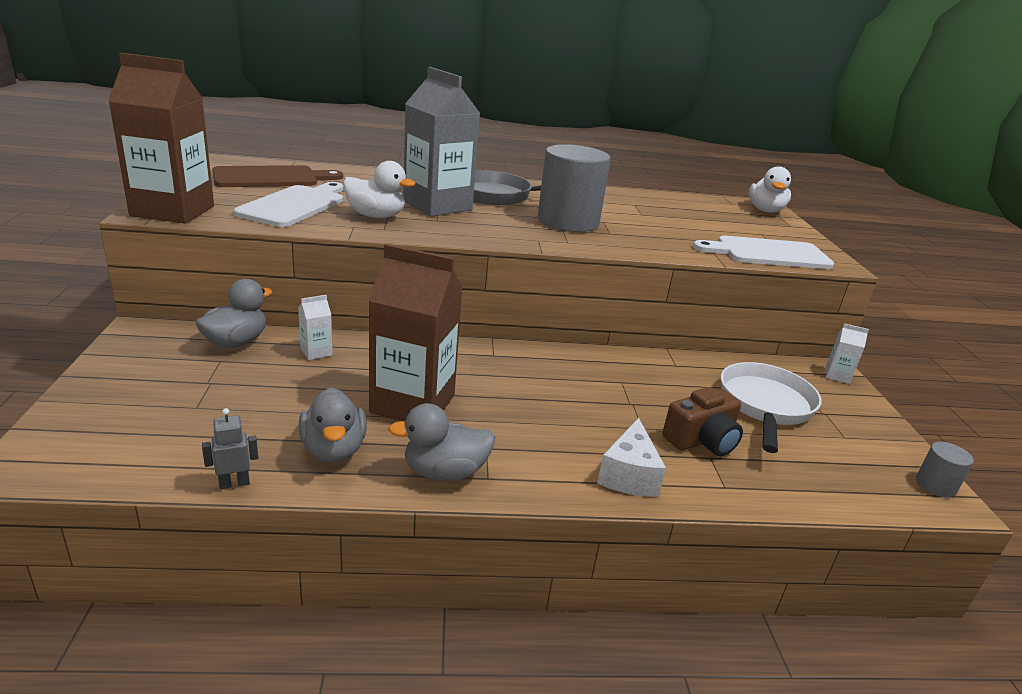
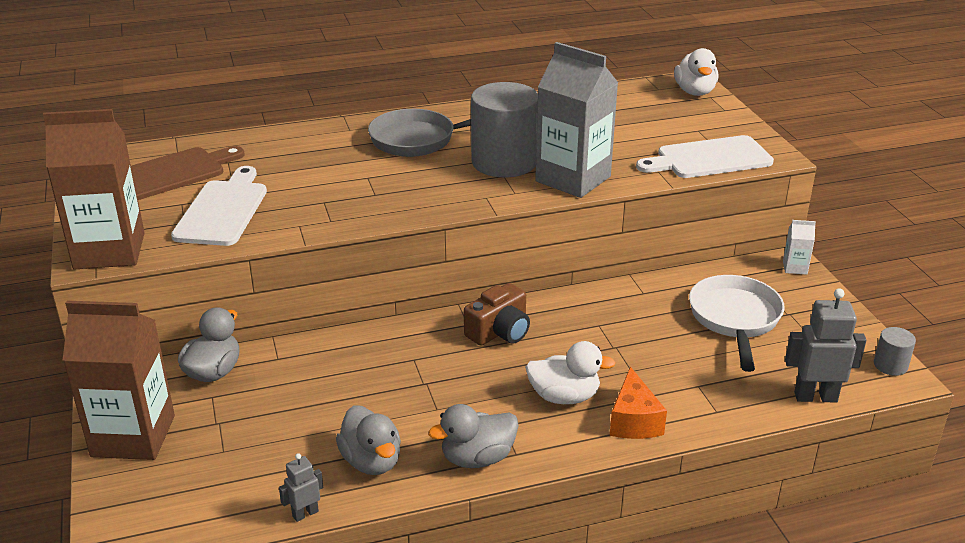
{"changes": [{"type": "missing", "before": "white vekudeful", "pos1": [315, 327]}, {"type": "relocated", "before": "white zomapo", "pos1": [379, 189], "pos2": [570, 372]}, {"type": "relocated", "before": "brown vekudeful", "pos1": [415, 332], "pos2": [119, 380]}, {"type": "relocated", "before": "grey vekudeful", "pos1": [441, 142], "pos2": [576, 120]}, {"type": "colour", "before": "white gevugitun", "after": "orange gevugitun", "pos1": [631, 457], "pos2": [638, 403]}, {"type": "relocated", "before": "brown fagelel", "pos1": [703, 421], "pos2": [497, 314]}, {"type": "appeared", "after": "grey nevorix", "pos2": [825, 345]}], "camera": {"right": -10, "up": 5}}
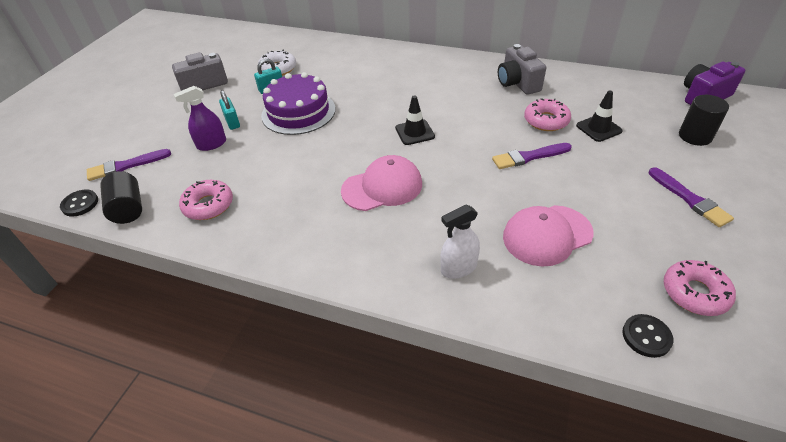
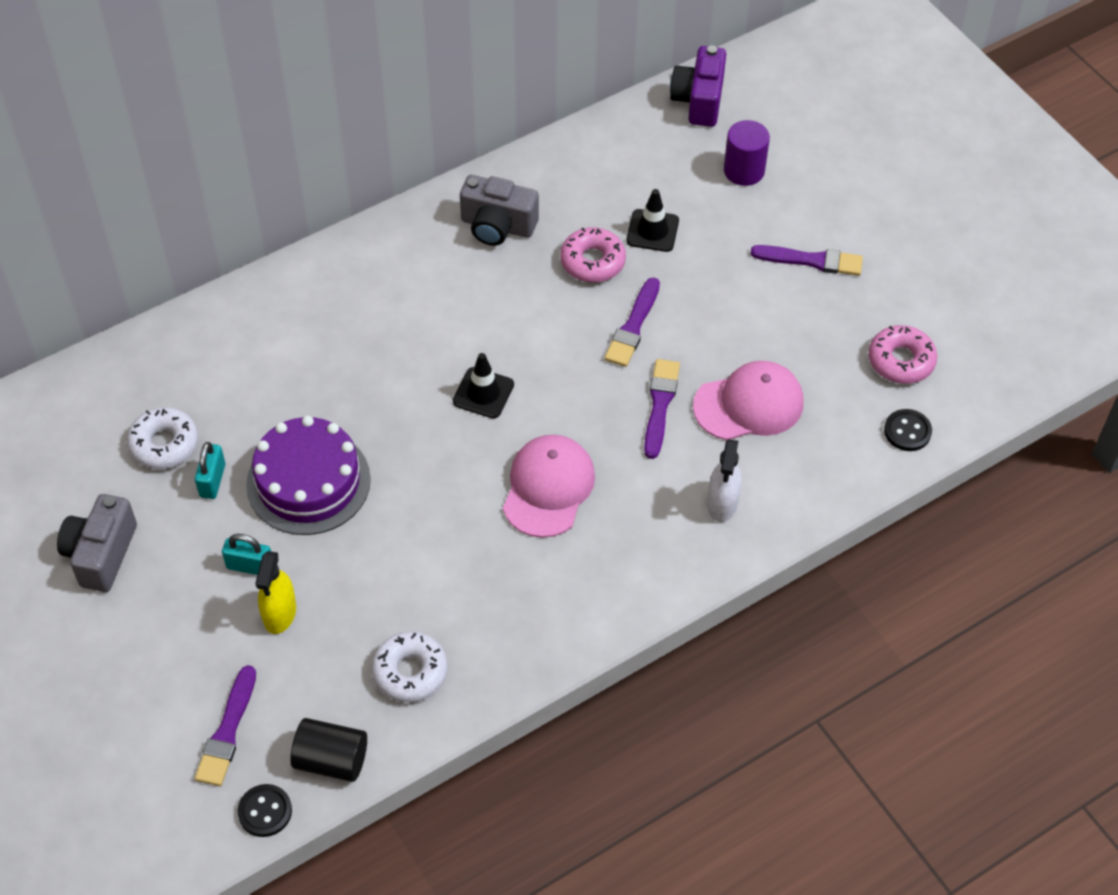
{"changes": [{"type": "colour", "before": "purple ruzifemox", "after": "yellow ruzifemox", "pos1": [200, 118], "pos2": [275, 592]}, {"type": "colour", "before": "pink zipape", "after": "white zipape", "pos1": [206, 200], "pos2": [409, 666]}, {"type": "spun", "before": "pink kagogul", "pos1": [548, 235], "pos2": [748, 400], "turn": -120}, {"type": "colour", "before": "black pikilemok", "after": "purple pikilemok", "pos1": [704, 120], "pos2": [747, 153]}, {"type": "appeared", "after": "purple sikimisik", "pos2": [662, 409]}], "camera": {"right": -55, "up": 10}}
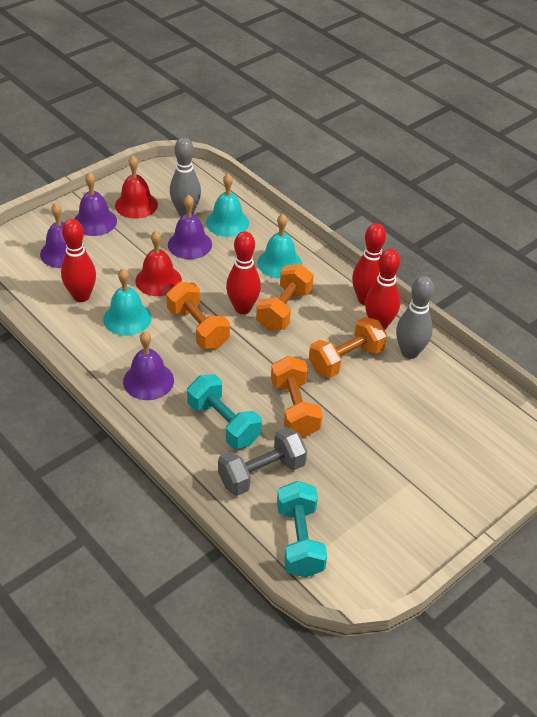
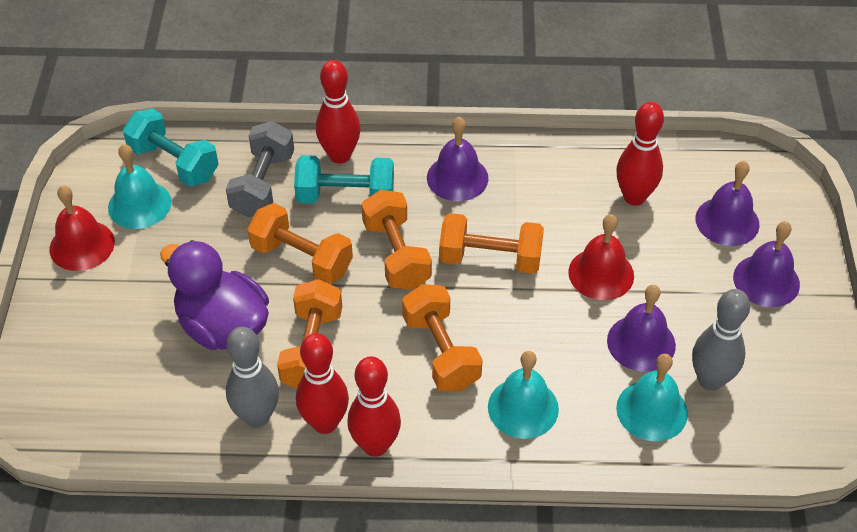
{"changes": [{"type": "relocated", "before": "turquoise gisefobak", "pos1": [127, 302], "pos2": [139, 186]}, {"type": "relocated", "before": "red gisefobak", "pos1": [136, 187], "pos2": [82, 228]}, {"type": "relocated", "before": "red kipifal", "pos1": [243, 272], "pos2": [338, 112]}, {"type": "appeared", "after": "purple zomapo", "pos2": [214, 295]}, {"type": "appeared", "after": "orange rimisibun", "pos2": [396, 240]}], "camera": {"right": 135, "up": 5}}
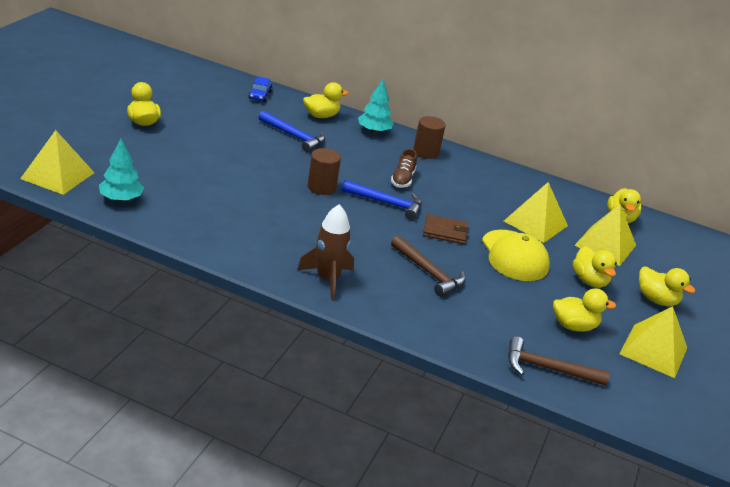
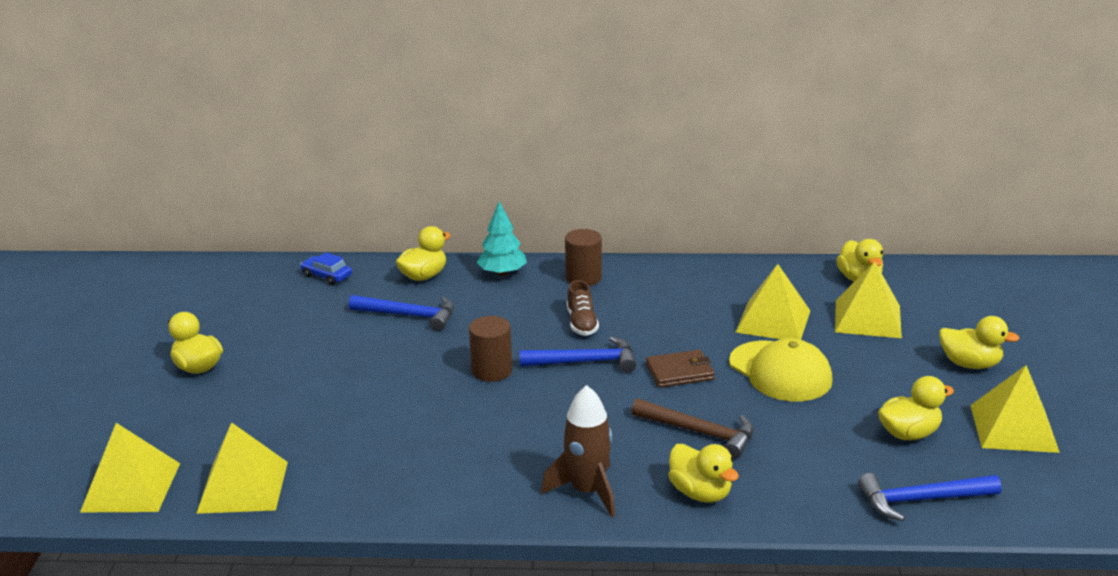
{"changes": [{"type": "exchanged", "before": "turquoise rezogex", "after": "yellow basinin", "pos1": [121, 170], "pos2": [242, 468]}, {"type": "spun", "before": "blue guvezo", "pos1": [260, 89], "pos2": [326, 268], "turn": 135}, {"type": "colour", "before": "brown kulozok", "after": "blue kulozok", "pos1": [559, 361], "pos2": [929, 497]}, {"type": "relocated", "before": "yellow zomapo", "pos1": [595, 267], "pos2": [703, 473]}], "camera": {"right": -15, "up": -5}}
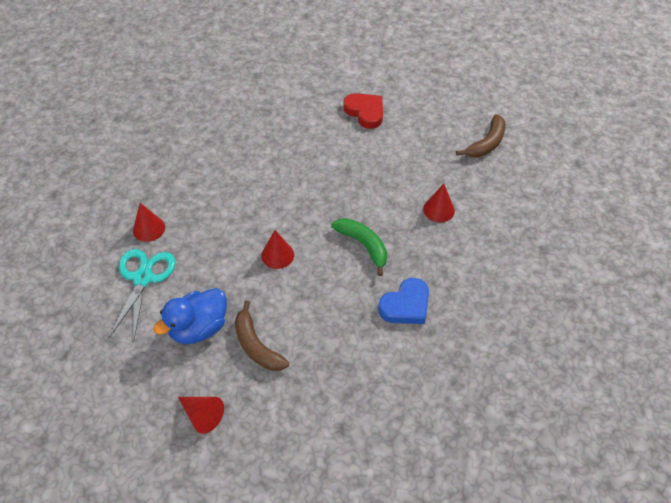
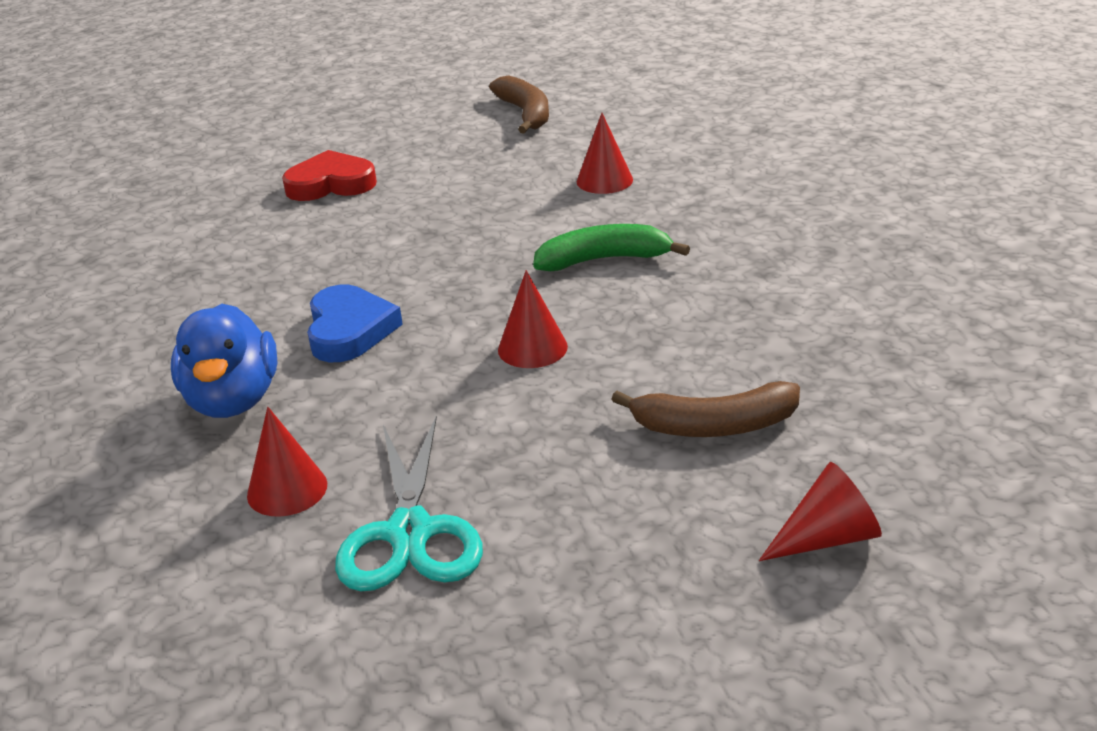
{"changes": [{"type": "spun", "before": "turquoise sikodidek", "pos1": [142, 295], "pos2": [409, 503], "turn": -135}, {"type": "relocated", "before": "blue zomapo", "pos1": [190, 316], "pos2": [224, 361]}, {"type": "relocated", "before": "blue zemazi", "pos1": [403, 301], "pos2": [355, 323]}], "camera": {"right": -55, "up": -20}}
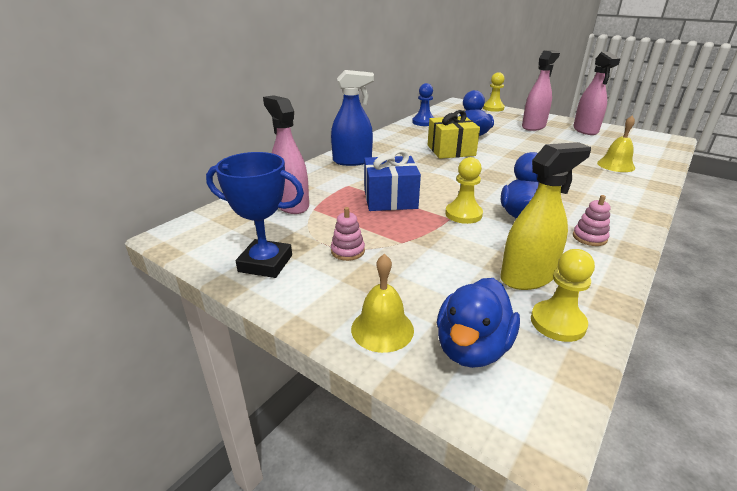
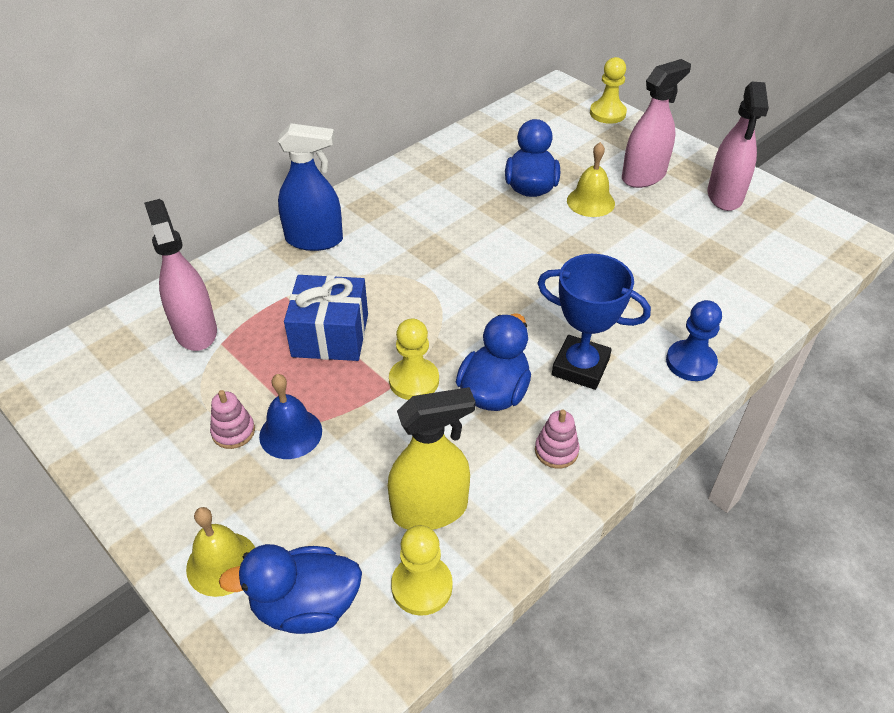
{"changes": [{"type": "relocated", "before": "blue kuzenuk", "pos1": [255, 215], "pos2": [594, 322]}, {"type": "relocated", "before": "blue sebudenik", "pos1": [423, 104], "pos2": [694, 340]}, {"type": "missing", "before": "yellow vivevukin", "pos1": [454, 134]}, {"type": "spun", "before": "blue zomapo", "pos1": [478, 323], "pos2": [290, 589], "turn": 45}, {"type": "relocated", "before": "yellow gisefobak", "pos1": [616, 144], "pos2": [591, 179]}, {"type": "appeared", "after": "blue gisefobak", "pos2": [290, 416]}], "camera": {"right": 10, "up": 15}}
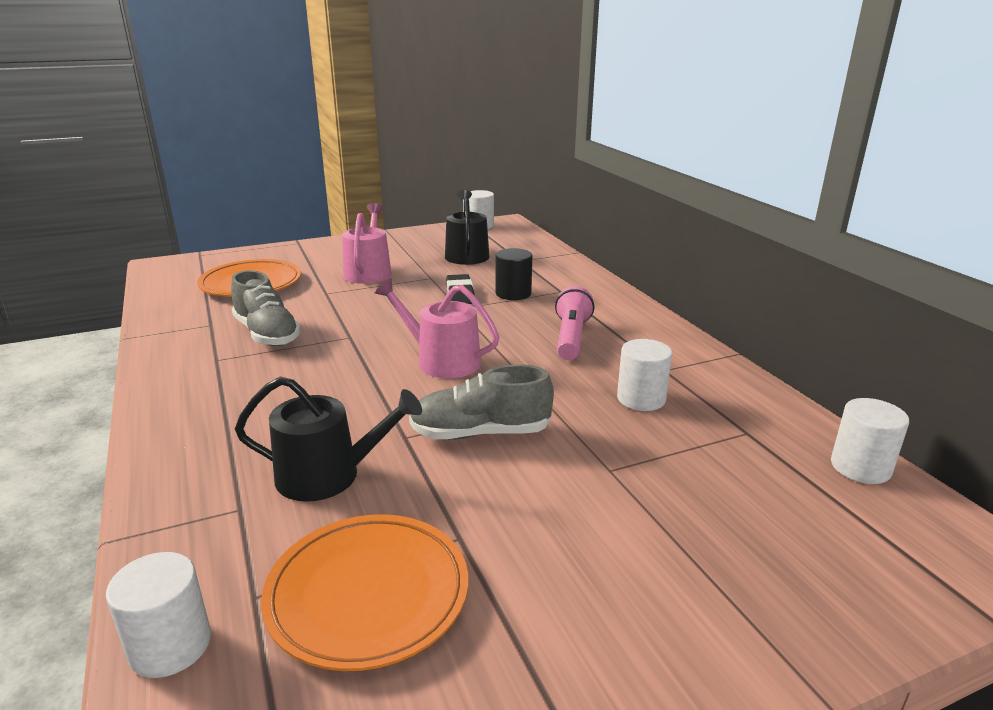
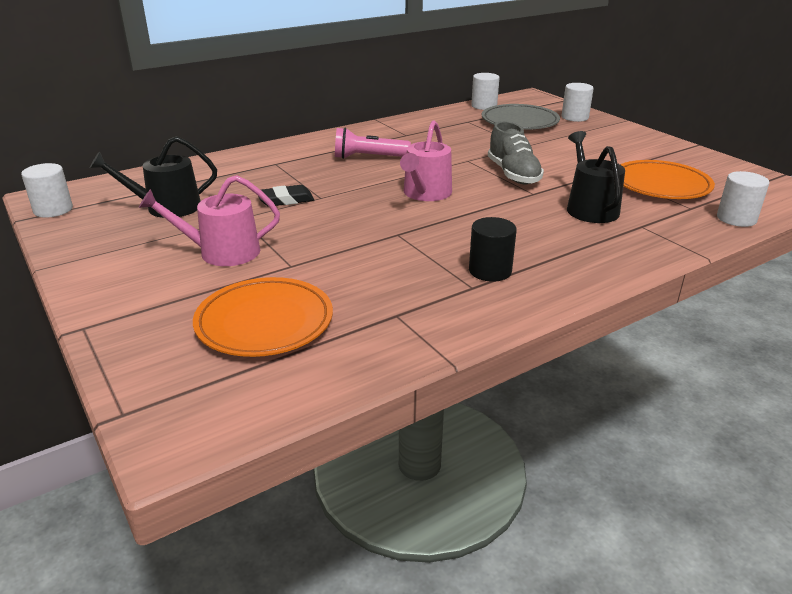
{"changes": [{"type": "missing", "before": "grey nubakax", "pos1": [266, 308]}, {"type": "relocated", "before": "black pikilemok", "pos1": [513, 274], "pos2": [493, 249]}, {"type": "relocated", "before": "white pikilemok", "pos1": [644, 375], "pos2": [578, 102]}, {"type": "appeared", "after": "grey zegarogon", "pos2": [521, 117]}], "camera": {"right": -100, "up": 5}}
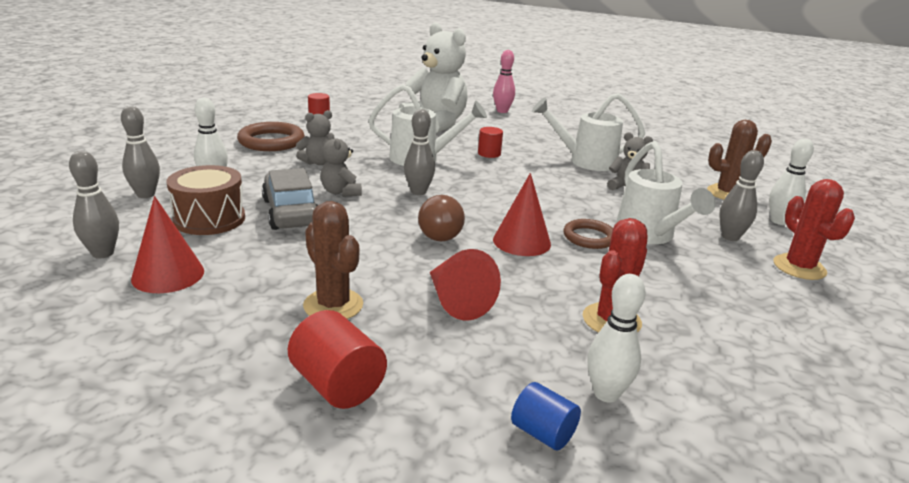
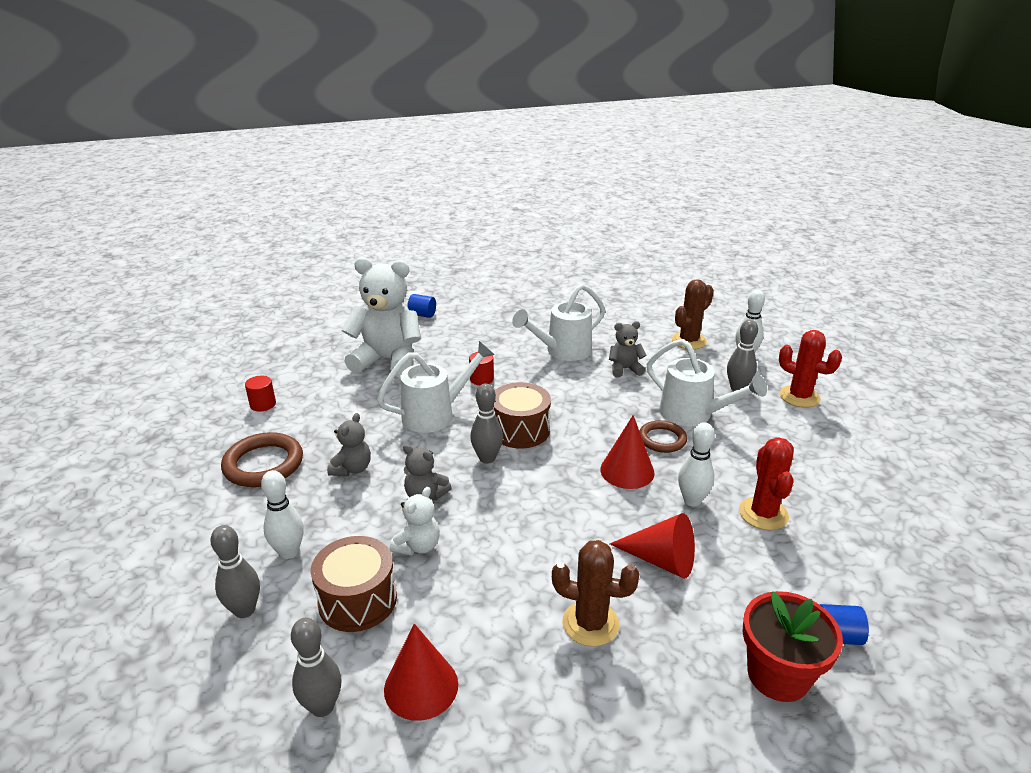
{"changes": [{"type": "exchanged", "before": "grey guvezo", "after": "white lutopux", "pos1": [290, 199], "pos2": [415, 521]}, {"type": "missing", "before": "red pikilemok", "pos1": [337, 359]}, {"type": "missing", "before": "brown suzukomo", "pos1": [441, 218]}, {"type": "exchanged", "before": "pink kipifal", "after": "blue pikilemok", "pos1": [504, 81], "pos2": [421, 306]}, {"type": "relocated", "before": "white kipifal", "pos1": [616, 338], "pos2": [696, 464]}, {"type": "appeared", "after": "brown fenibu", "pos2": [522, 415]}, {"type": "appeared", "after": "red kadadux", "pos2": [792, 646]}], "camera": {"right": -35, "up": 5}}
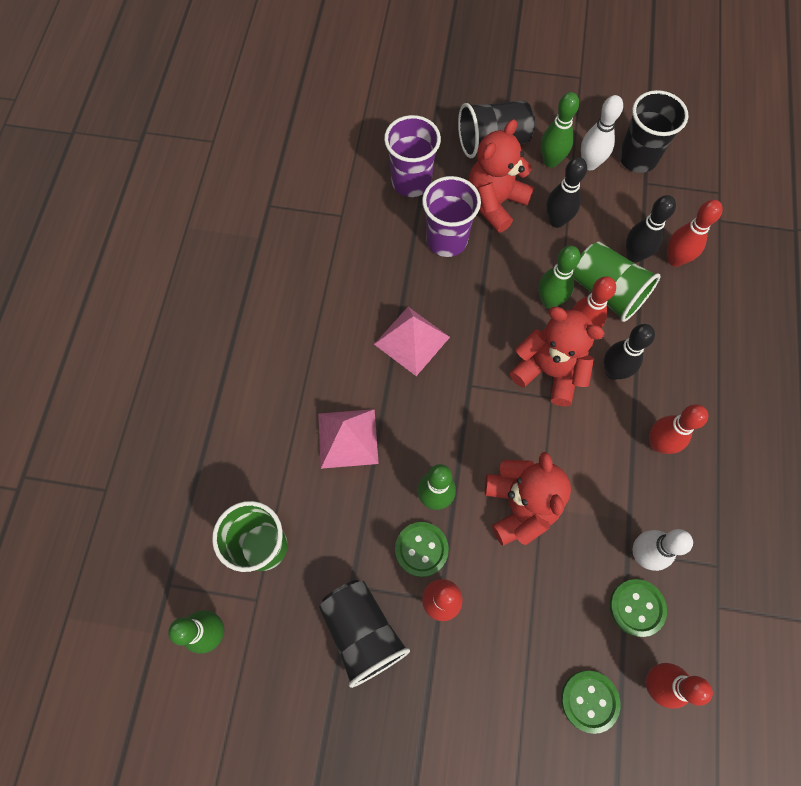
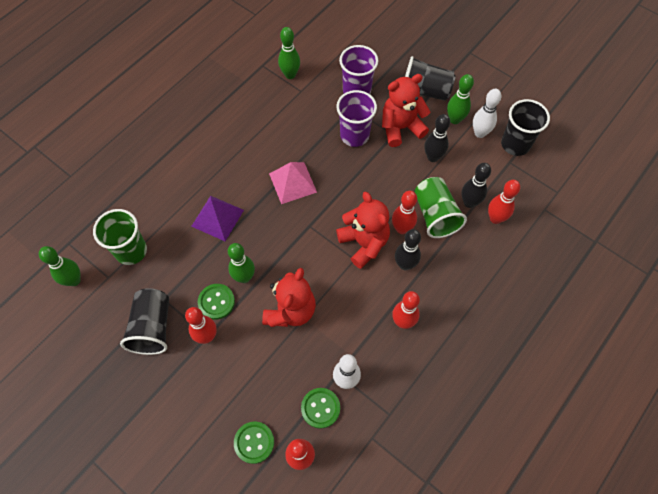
{"changes": [{"type": "colour", "before": "pink basinin", "after": "purple basinin", "pos1": [348, 439], "pos2": [217, 218]}, {"type": "relocated", "before": "green kipifal", "pos1": [559, 277], "pos2": [289, 53]}], "camera": {"right": 30, "up": -5}}
